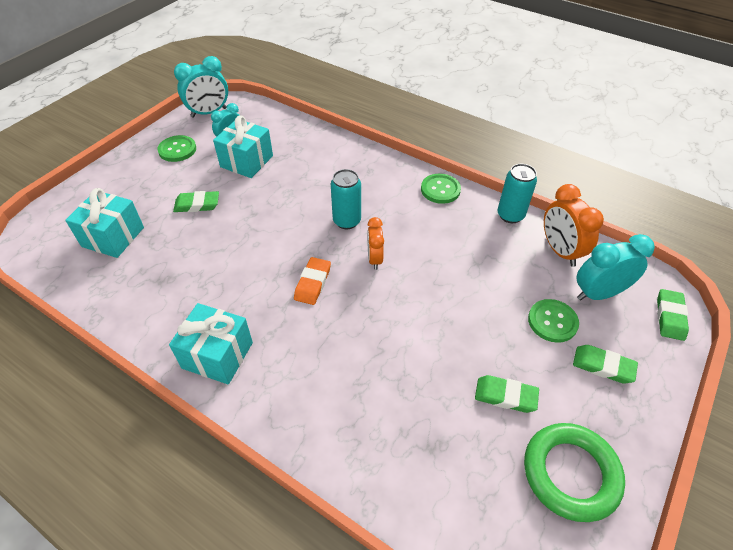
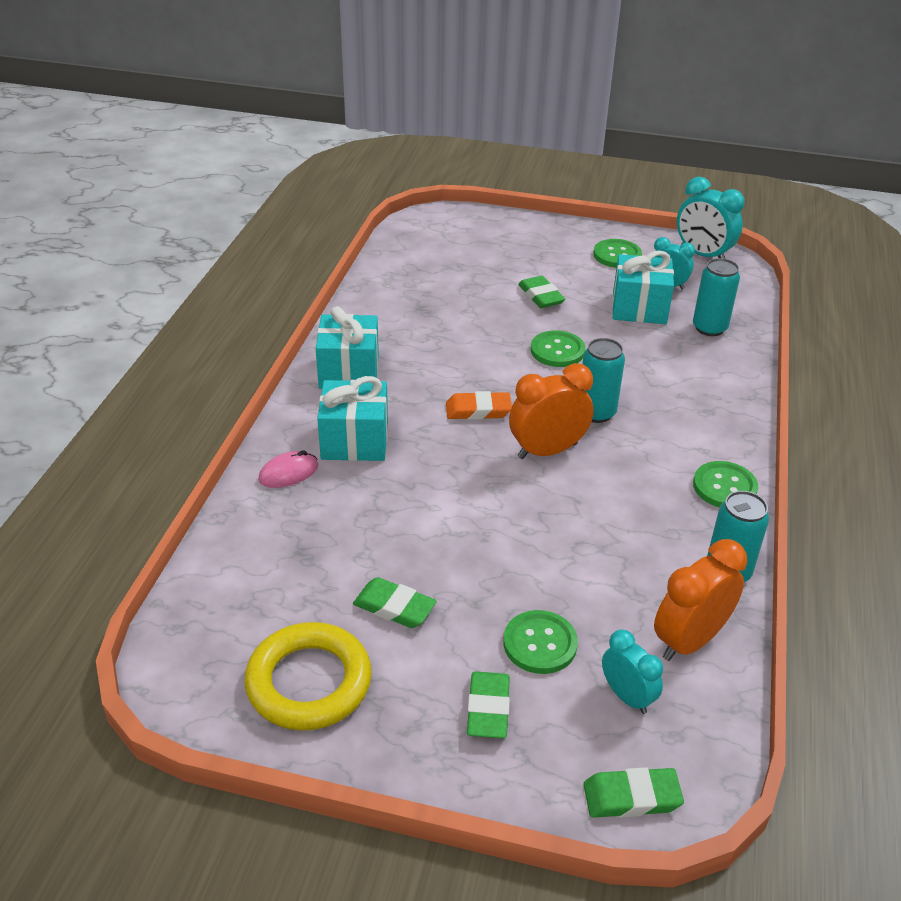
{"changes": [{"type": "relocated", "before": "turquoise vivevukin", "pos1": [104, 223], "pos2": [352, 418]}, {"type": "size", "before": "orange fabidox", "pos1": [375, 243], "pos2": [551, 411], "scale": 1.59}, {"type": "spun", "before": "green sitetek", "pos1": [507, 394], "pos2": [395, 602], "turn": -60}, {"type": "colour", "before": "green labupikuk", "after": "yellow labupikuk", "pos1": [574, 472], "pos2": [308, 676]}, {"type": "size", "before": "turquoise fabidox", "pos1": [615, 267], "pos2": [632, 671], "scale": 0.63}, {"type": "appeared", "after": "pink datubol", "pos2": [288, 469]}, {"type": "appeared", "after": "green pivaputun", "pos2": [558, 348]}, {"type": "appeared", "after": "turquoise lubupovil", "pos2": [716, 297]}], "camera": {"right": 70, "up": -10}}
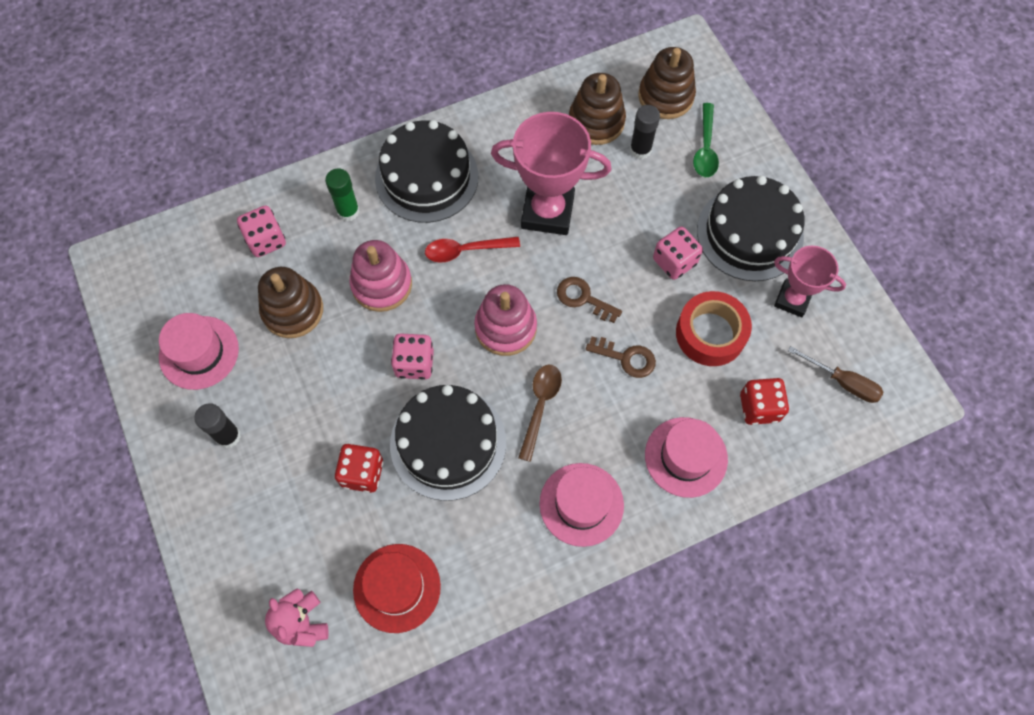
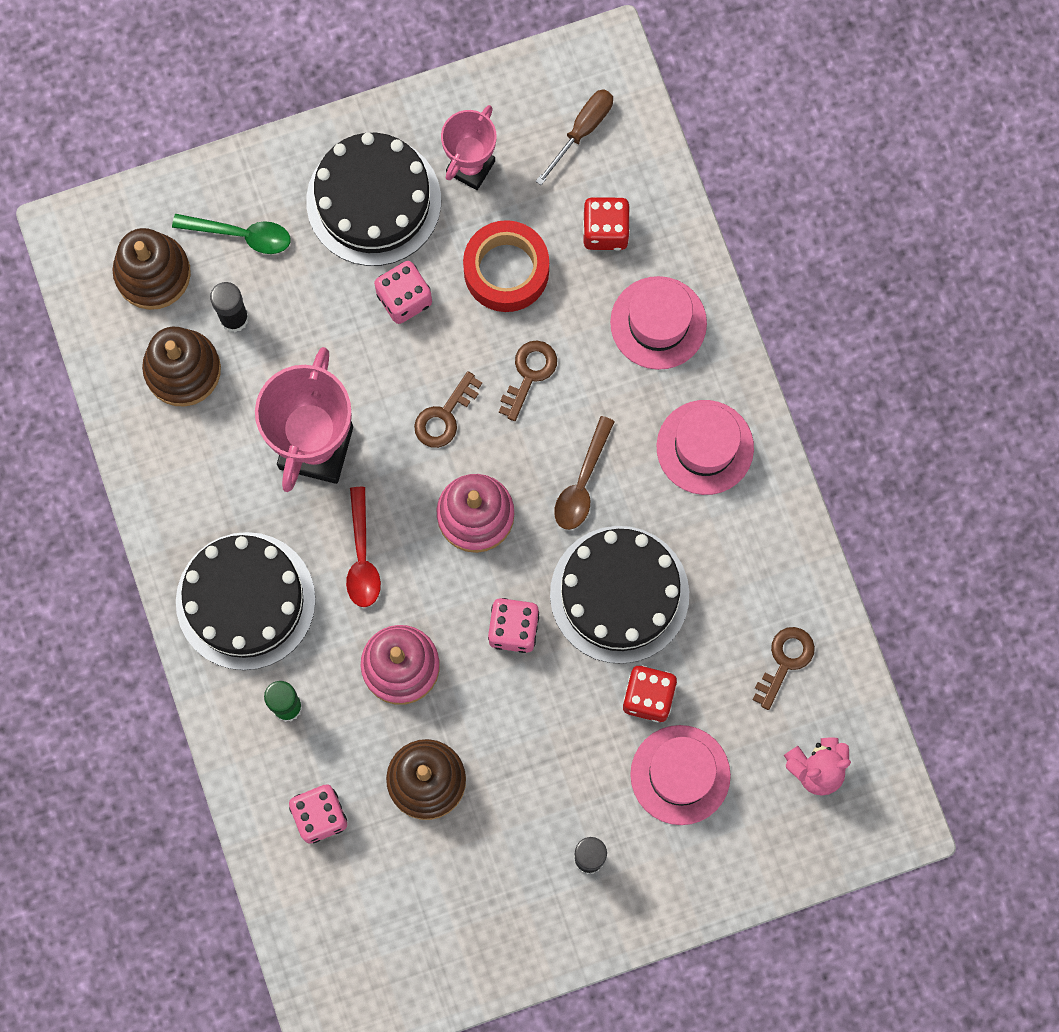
{"changes": [{"type": "relocated", "before": "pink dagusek", "pos1": [199, 351], "pos2": [680, 775]}, {"type": "exchanged", "before": "red dagusek", "after": "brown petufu", "pos1": [397, 588], "pos2": [783, 668]}, {"type": "spun", "before": "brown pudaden", "pos1": [540, 413], "pos2": [584, 473], "turn": -90}], "camera": {"right": -85, "up": 10}}
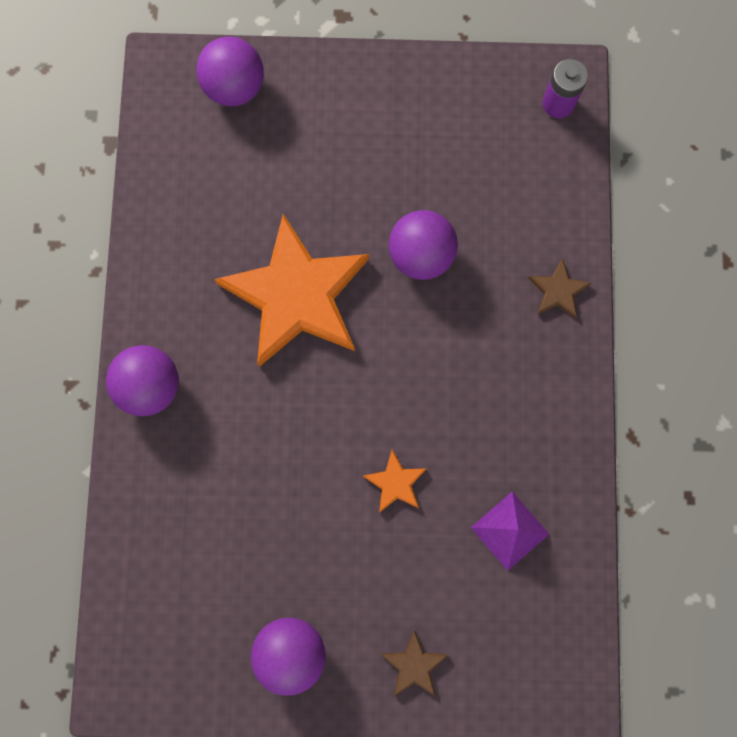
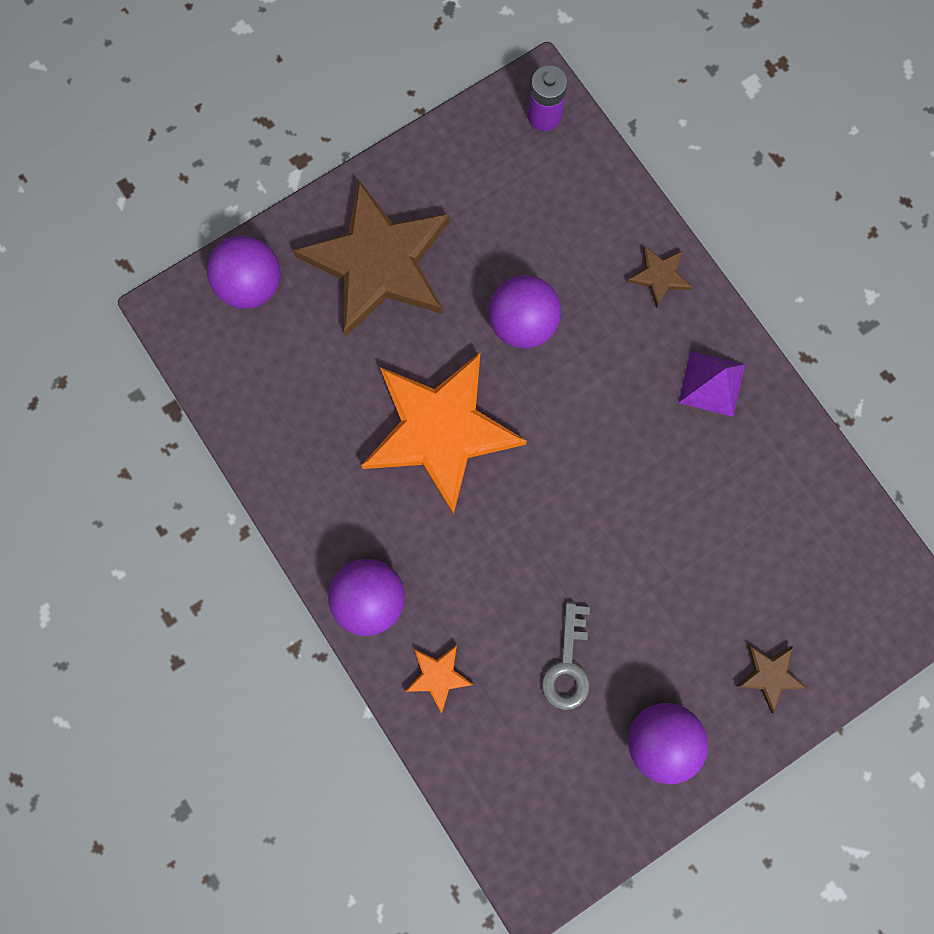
{"changes": [{"type": "relocated", "before": "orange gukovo", "pos1": [395, 481], "pos2": [439, 679]}, {"type": "relocated", "before": "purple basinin", "pos1": [510, 531], "pos2": [712, 384]}, {"type": "appeared", "after": "brown gukovo", "pos2": [371, 258]}, {"type": "appeared", "after": "grey petufu", "pos2": [566, 656]}], "camera": {"right": -35, "up": 0}}
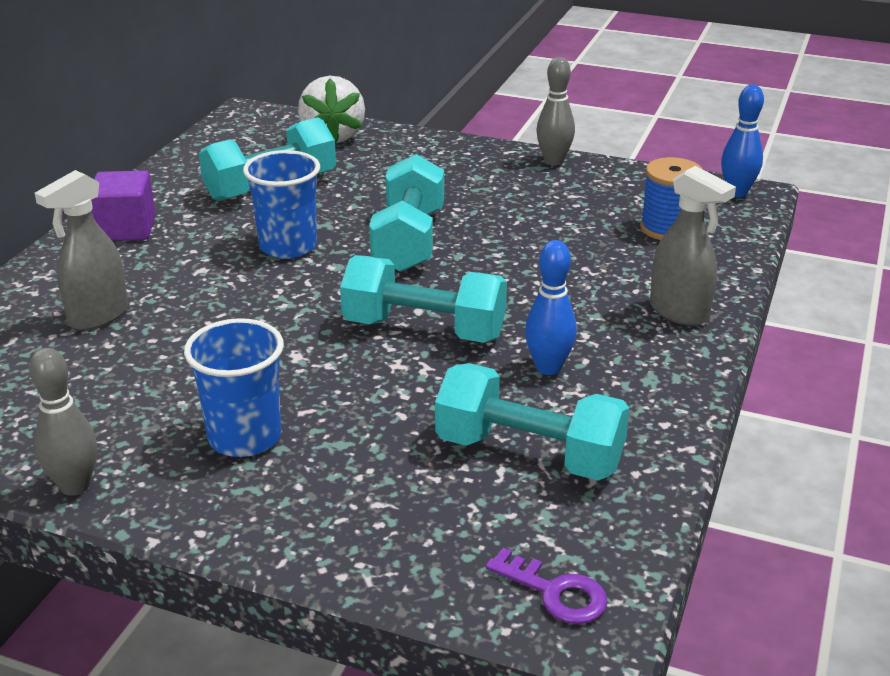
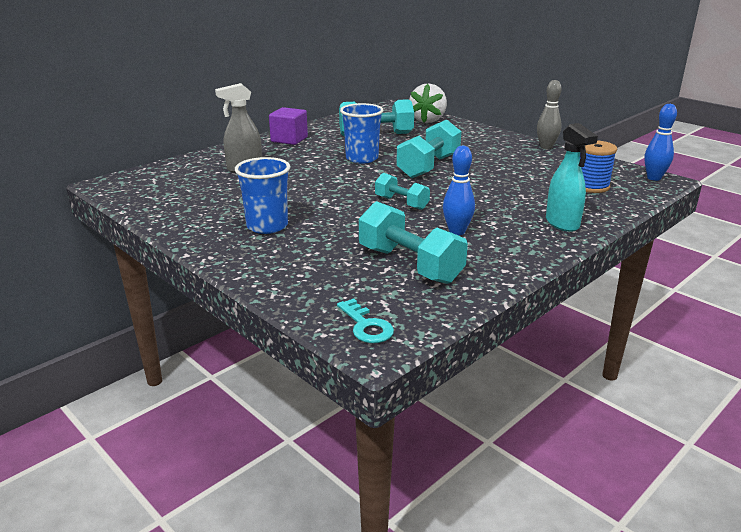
{"changes": [{"type": "missing", "before": "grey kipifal", "pos1": [63, 422]}, {"type": "size", "before": "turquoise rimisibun", "pos1": [423, 299], "pos2": [402, 191], "scale": 0.59}, {"type": "colour", "before": "purple petufu", "after": "turquoise petufu", "pos1": [547, 586], "pos2": [365, 320]}, {"type": "colour", "before": "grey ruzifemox", "after": "turquoise ruzifemox", "pos1": [693, 246], "pos2": [572, 177]}], "camera": {"right": 25, "up": -5}}
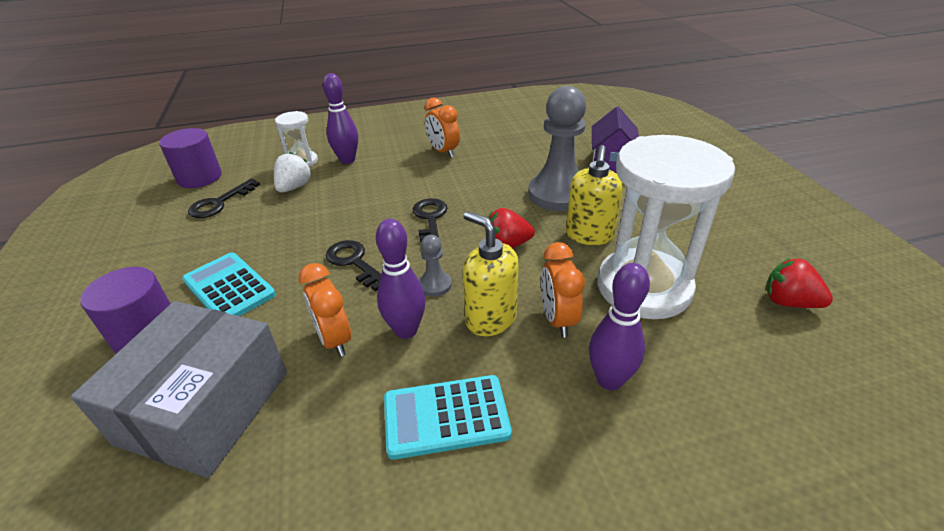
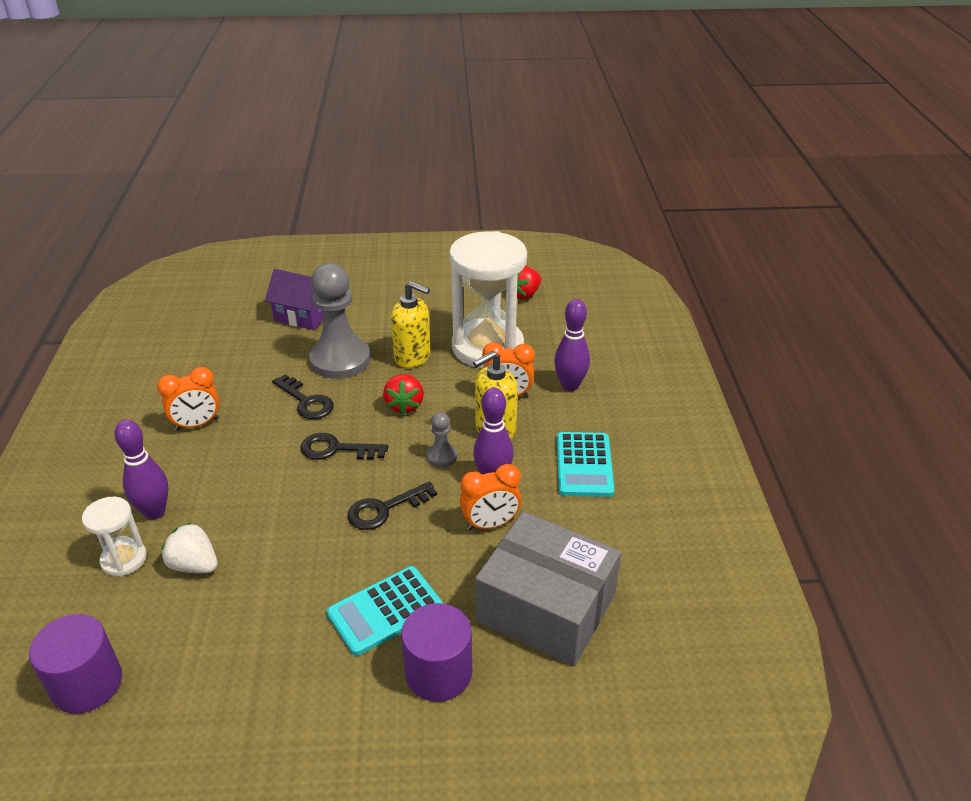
{"changes": [{"type": "relocated", "before": "black petufu", "pos1": [224, 198], "pos2": [303, 396]}], "camera": {"right": -80, "up": 0}}
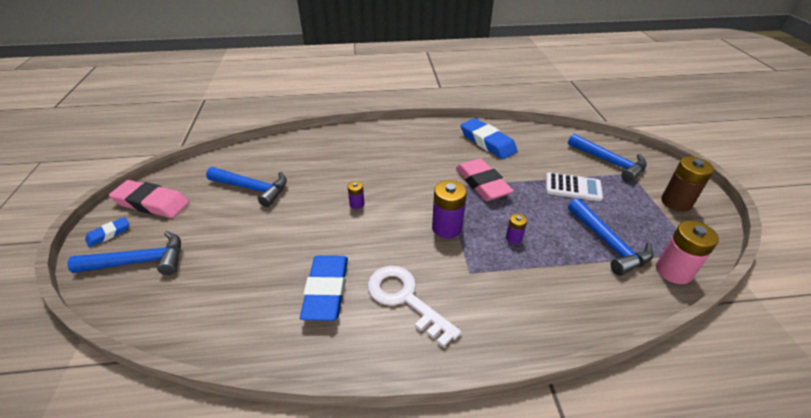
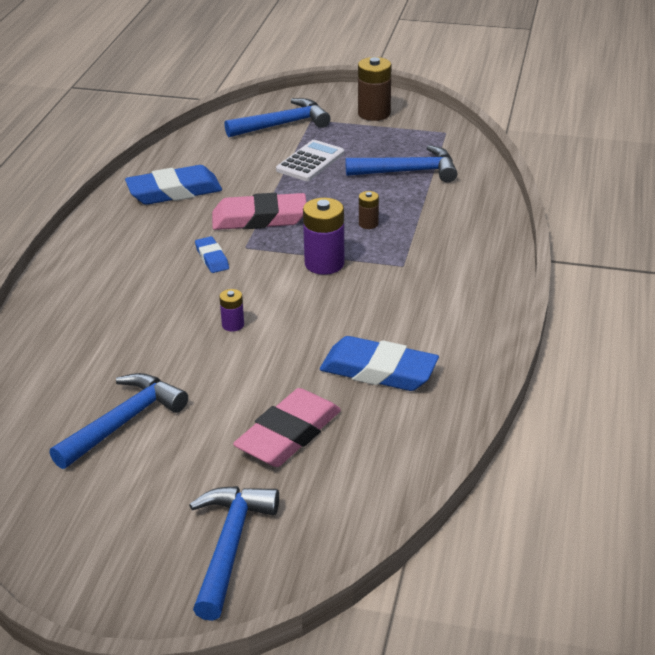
{"changes": [{"type": "relocated", "before": "blue sitetek", "pos1": [107, 232], "pos2": [212, 254]}, {"type": "relocated", "before": "pink sitetek", "pos1": [149, 199], "pos2": [287, 427]}, {"type": "missing", "before": "white petufu", "pos1": [414, 307]}, {"type": "colour", "before": "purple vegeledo", "after": "brown vegeledo", "pos1": [516, 229], "pos2": [369, 210]}, {"type": "missing", "before": "pink vegeledo", "pos1": [687, 252]}], "camera": {"right": -70, "up": -5}}
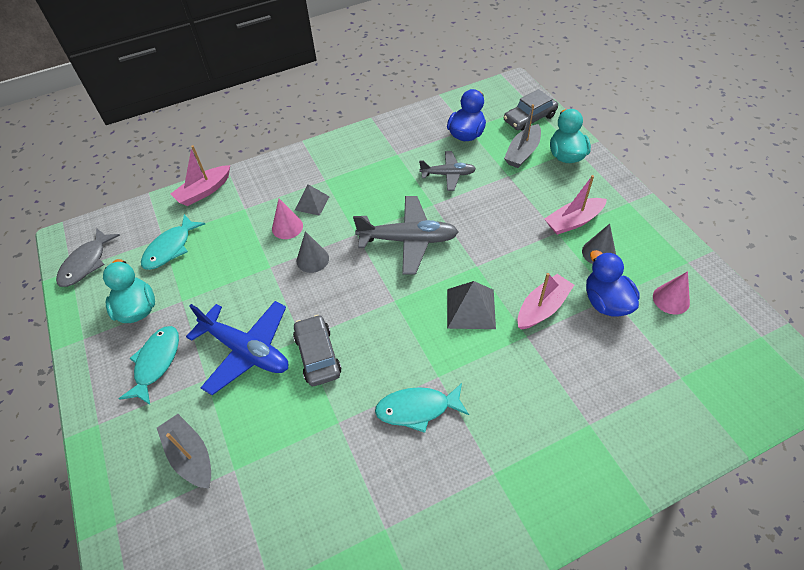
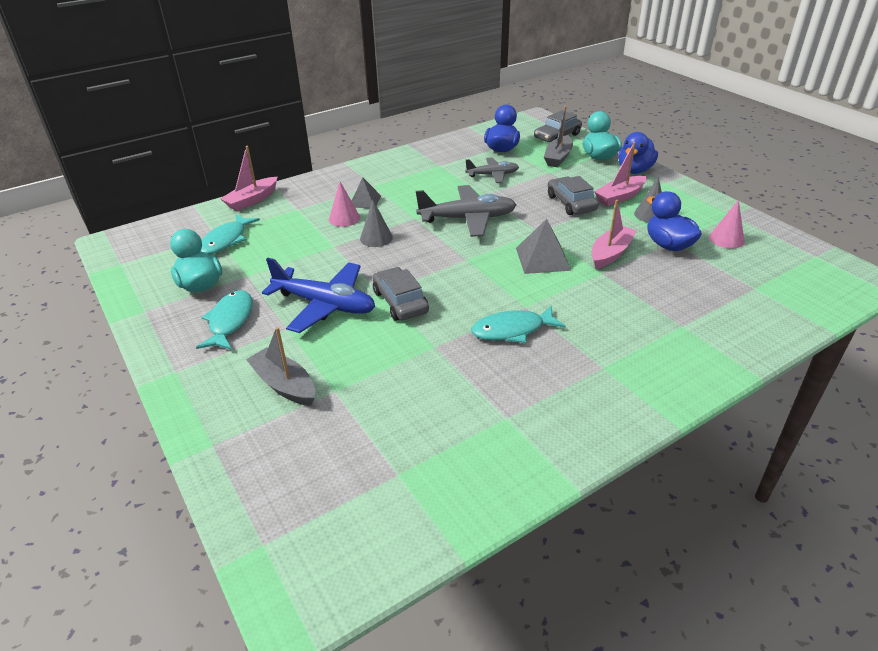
{"changes": [{"type": "missing", "before": "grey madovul", "pos1": [88, 257]}, {"type": "appeared", "after": "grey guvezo", "pos2": [573, 195]}, {"type": "appeared", "after": "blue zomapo", "pos2": [638, 153]}], "camera": {"right": -10, "up": -15}}
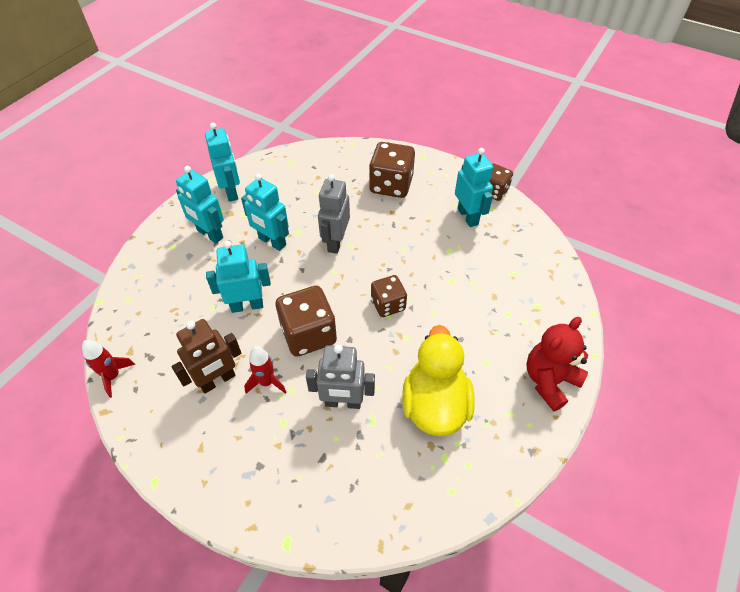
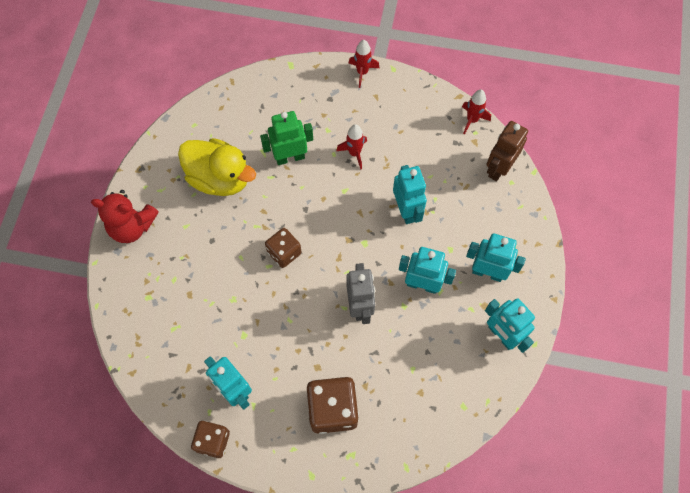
{"changes": [{"type": "relocated", "before": "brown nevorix", "pos1": [206, 356], "pos2": [507, 151]}, {"type": "spun", "before": "turquoise nevorix", "pos1": [238, 277], "pos2": [410, 194], "turn": -75}, {"type": "missing", "before": "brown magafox", "pos1": [306, 321]}, {"type": "colour", "before": "grey nevorix", "after": "green nevorix", "pos1": [340, 376], "pos2": [286, 138]}, {"type": "spun", "before": "yellow zomapo", "pos1": [438, 380], "pos2": [217, 167], "turn": -45}, {"type": "spun", "before": "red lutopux", "pos1": [557, 364], "pos2": [125, 216], "turn": 75}, {"type": "appeared", "after": "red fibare", "pos2": [364, 64]}], "camera": {"right": 160, "up": 15}}
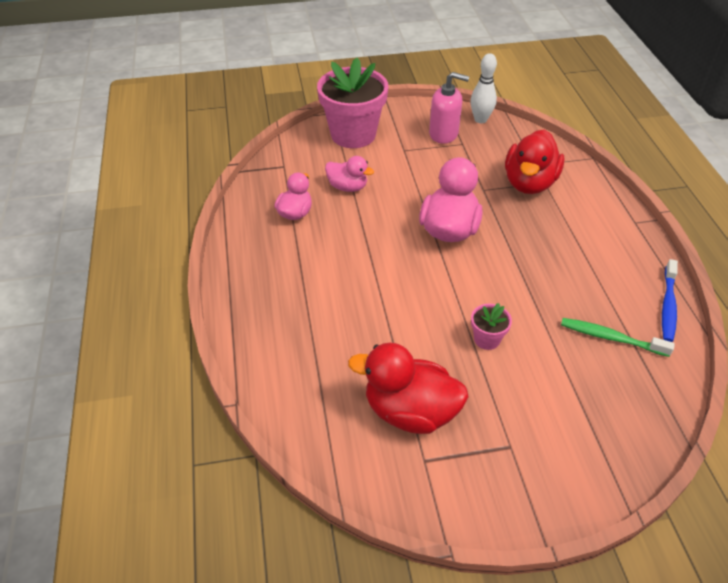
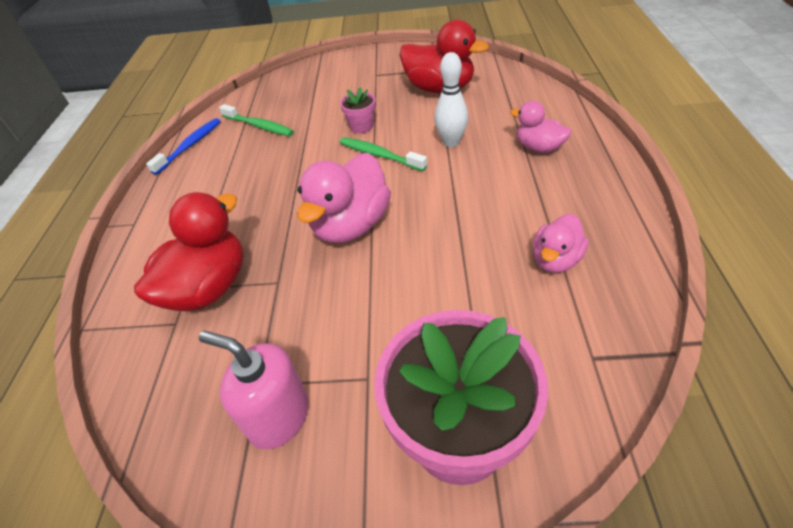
{"changes": [{"type": "relocated", "before": "pink zomapo", "pos1": [349, 174], "pos2": [540, 127]}, {"type": "relocated", "before": "white kipifal", "pos1": [483, 88], "pos2": [451, 99]}, {"type": "appeared", "after": "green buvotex", "pos2": [383, 154]}], "camera": {"right": -165, "up": 0}}
